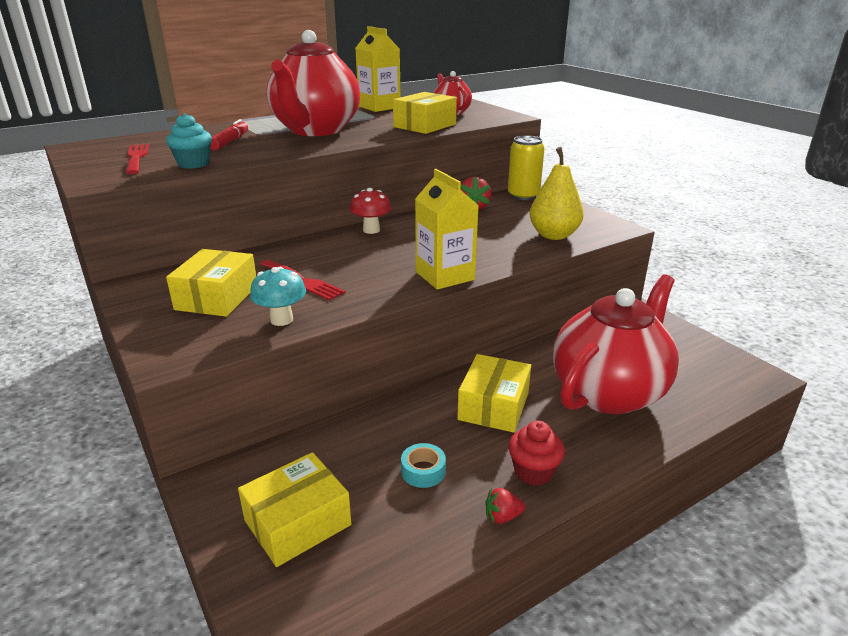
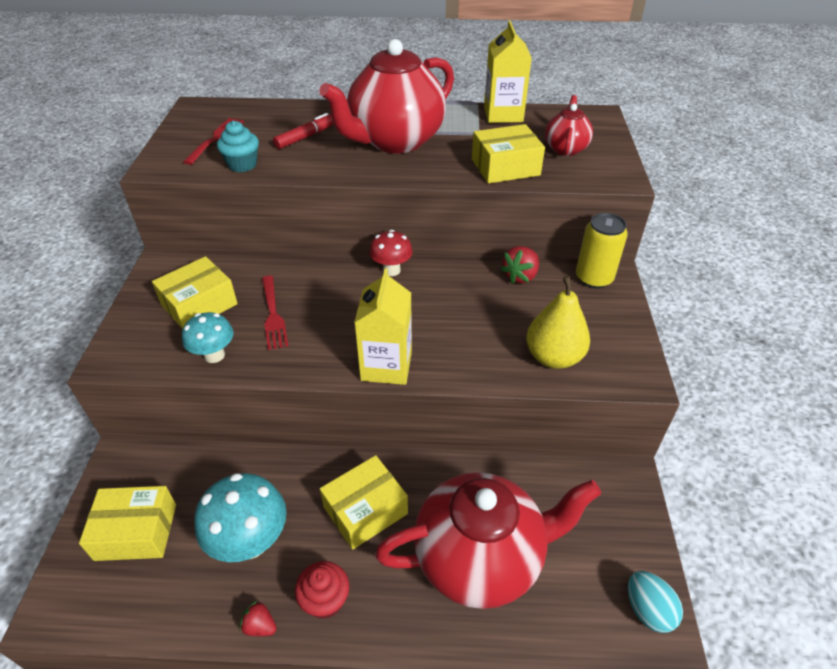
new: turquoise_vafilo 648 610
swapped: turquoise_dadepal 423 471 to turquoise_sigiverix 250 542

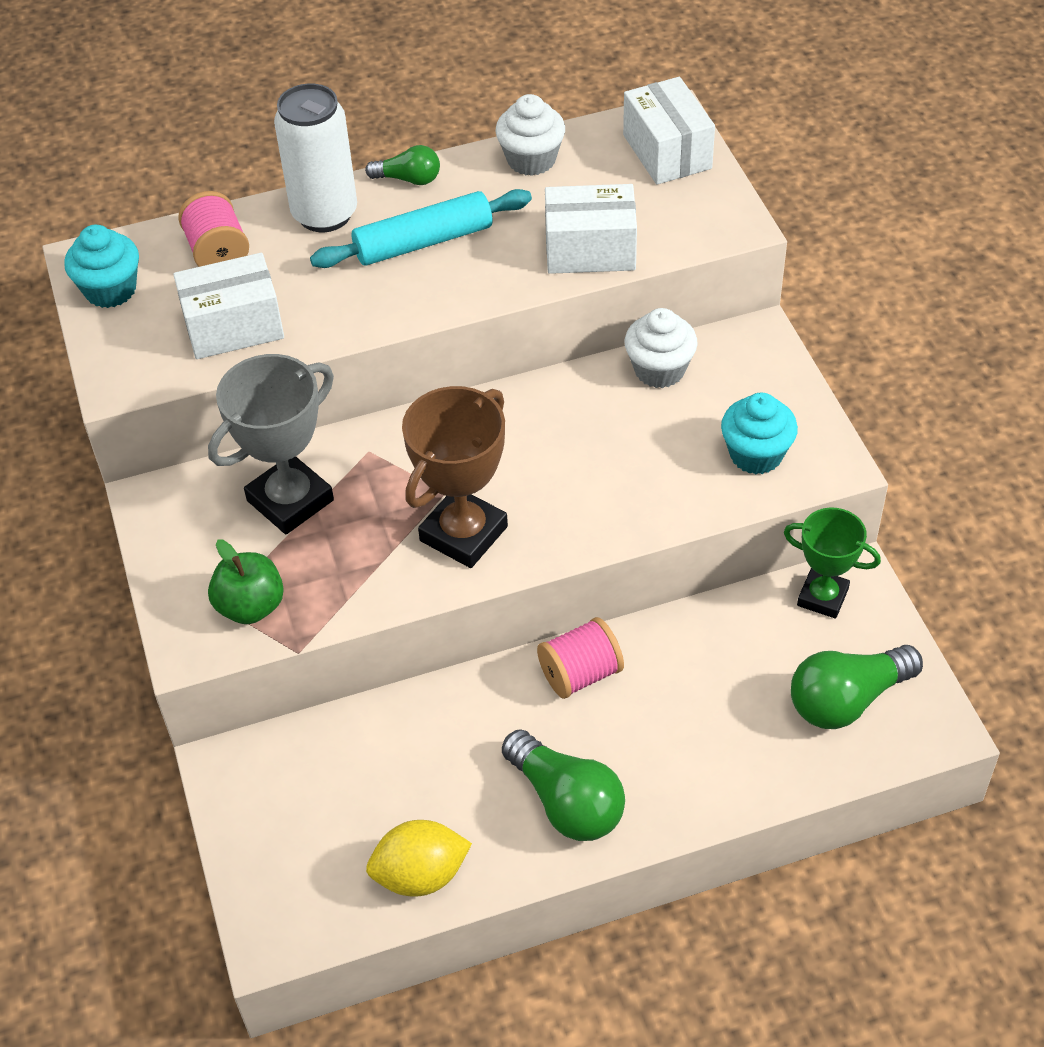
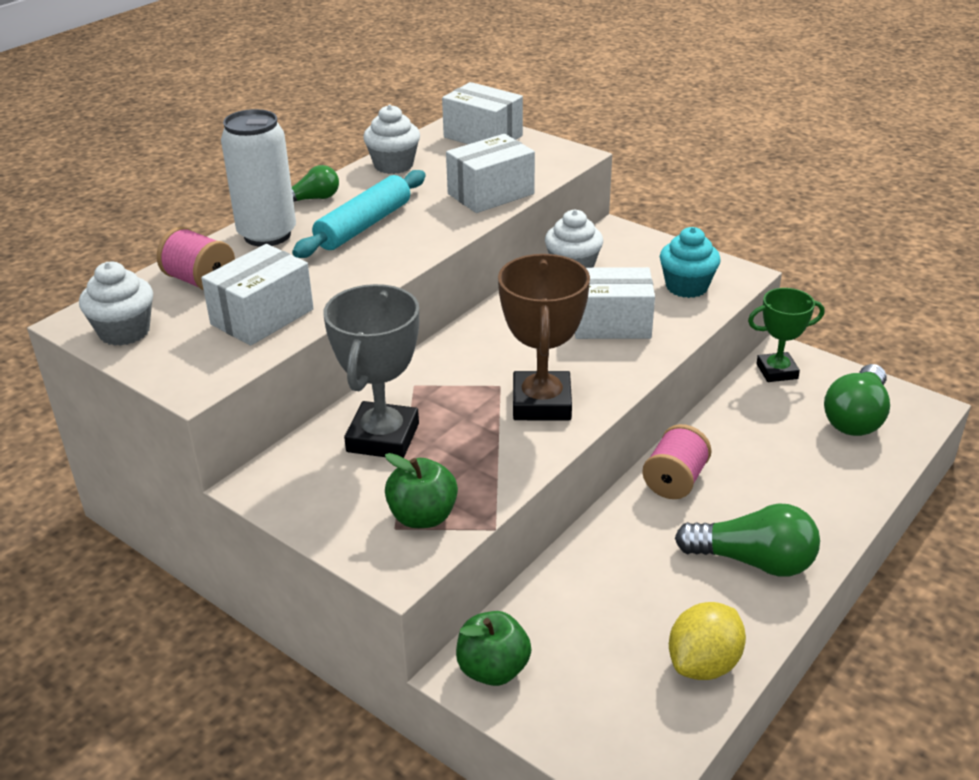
new: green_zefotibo 493 669; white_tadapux 611 323
repainted: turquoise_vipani 110 290 to white_vipani 124 332

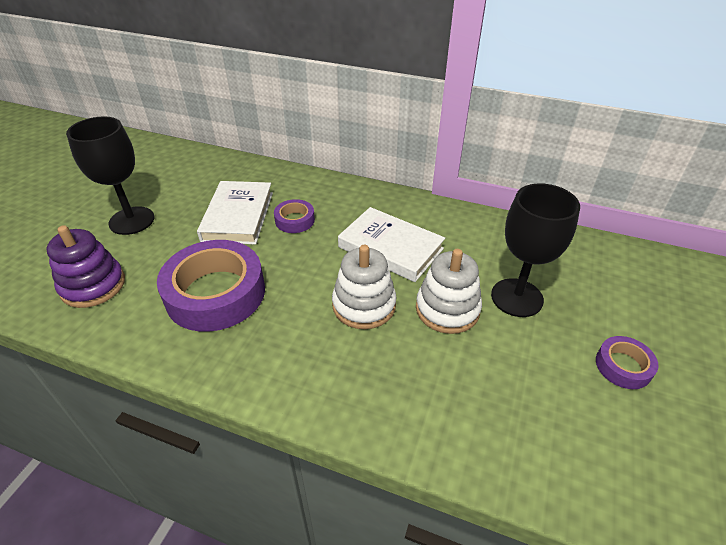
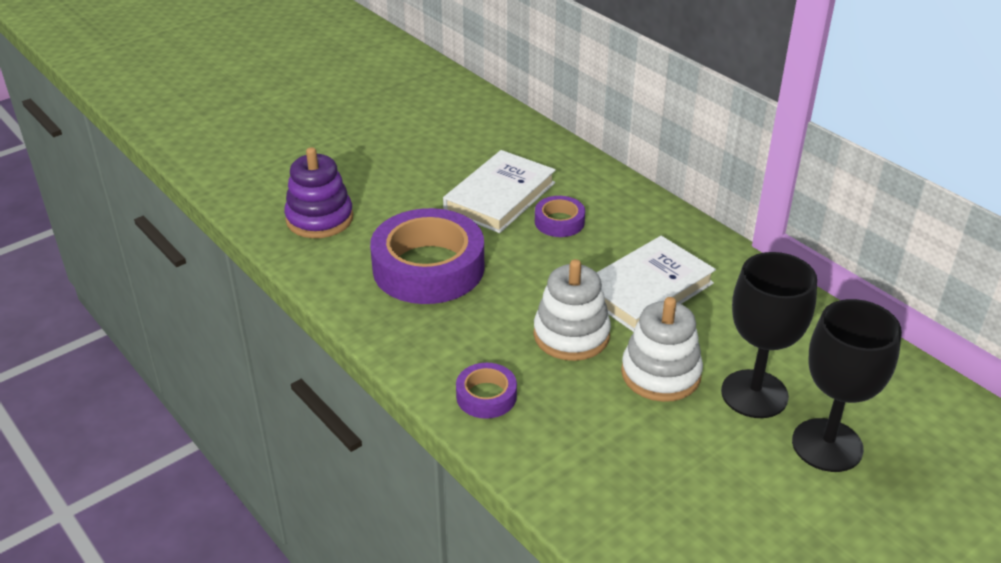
shifted: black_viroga 132 220 to 827 445; purple_dadepal 623 366 to 486 396
rotated: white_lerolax 390 248 = 647 289 75 degrees clockwise

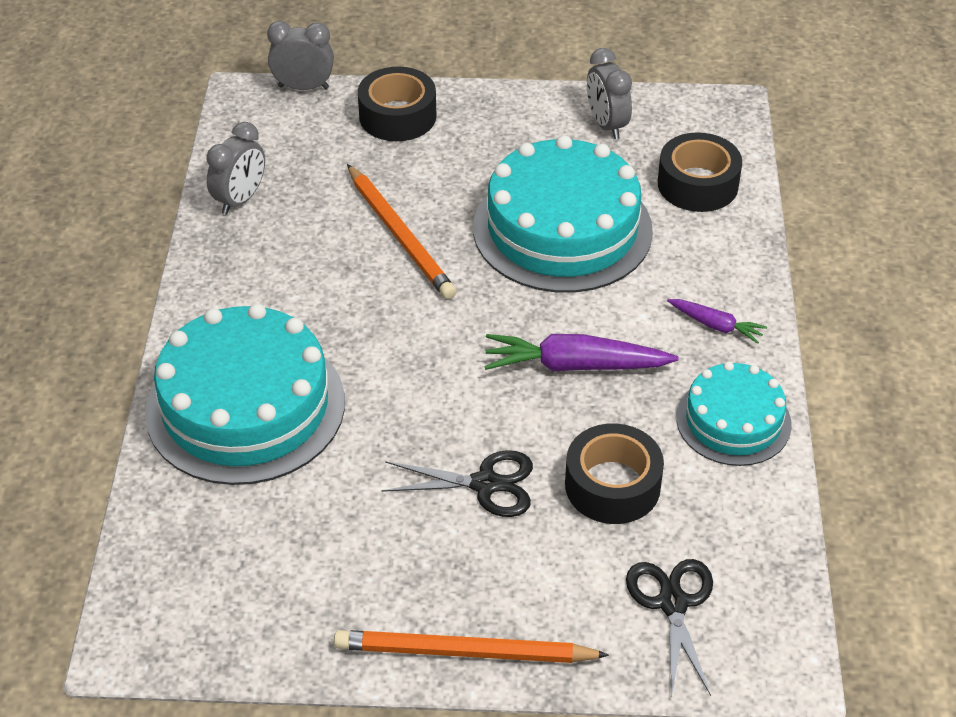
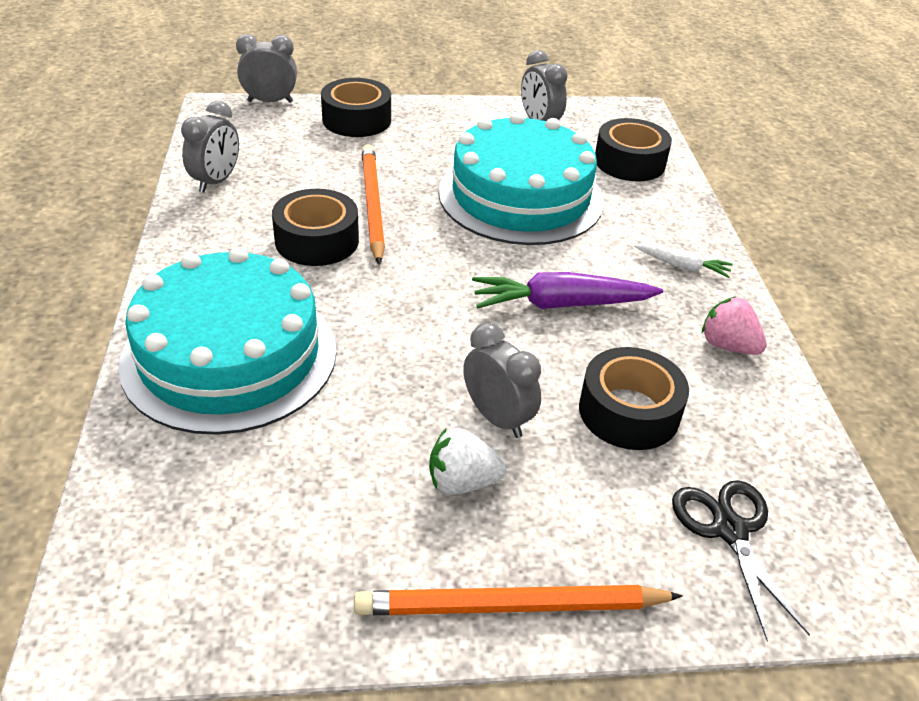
new: black_dadepal 317 240; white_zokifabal 462 482
swapped: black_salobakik 486 484 to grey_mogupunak 497 418; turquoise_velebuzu 733 421 to pink_zokifabal 727 345
repainted: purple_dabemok 716 325 to white_dabemok 682 266
rotated: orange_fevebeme 400 235 = 372 205 150 degrees counterclockwise

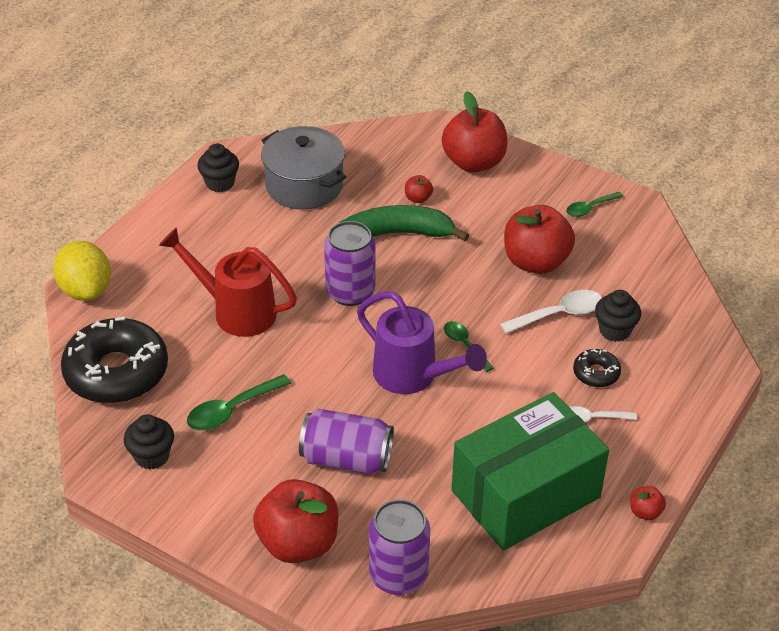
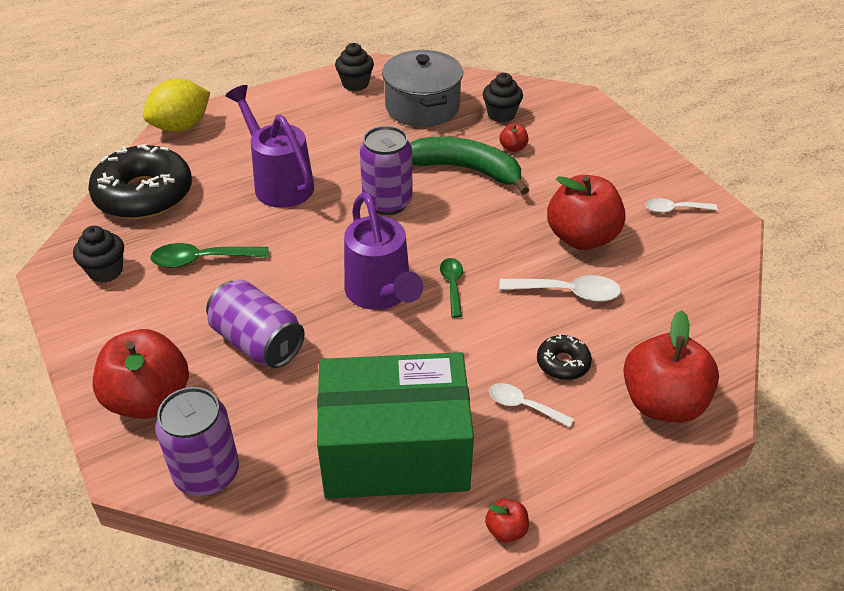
shifted: red_zefotibo 474 162 to 662 403; black_vipani 614 330 to 501 114
repainted: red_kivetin 236 311 to purple_kivetin 279 183; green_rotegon 590 208 to white_rotegon 674 209
rotated: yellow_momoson 86 290 = 181 126 45 degrees clockwise

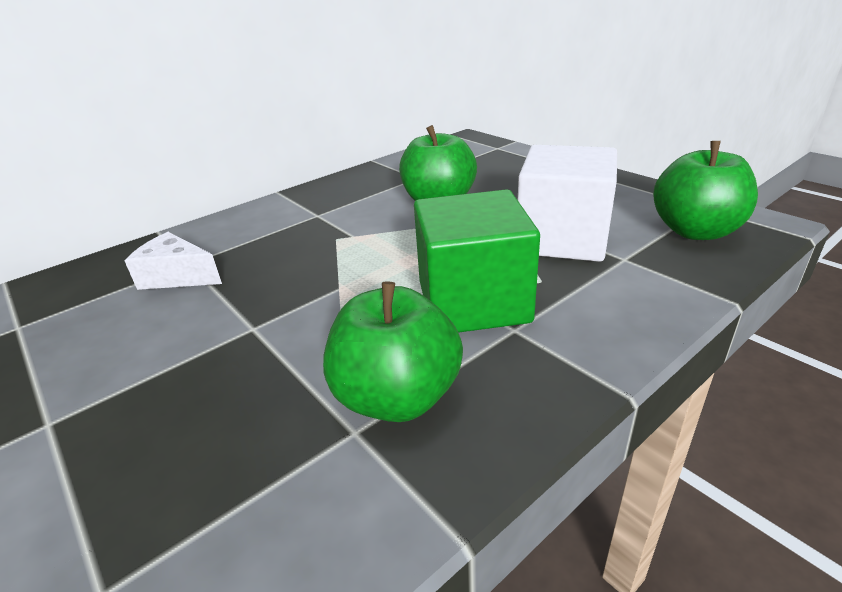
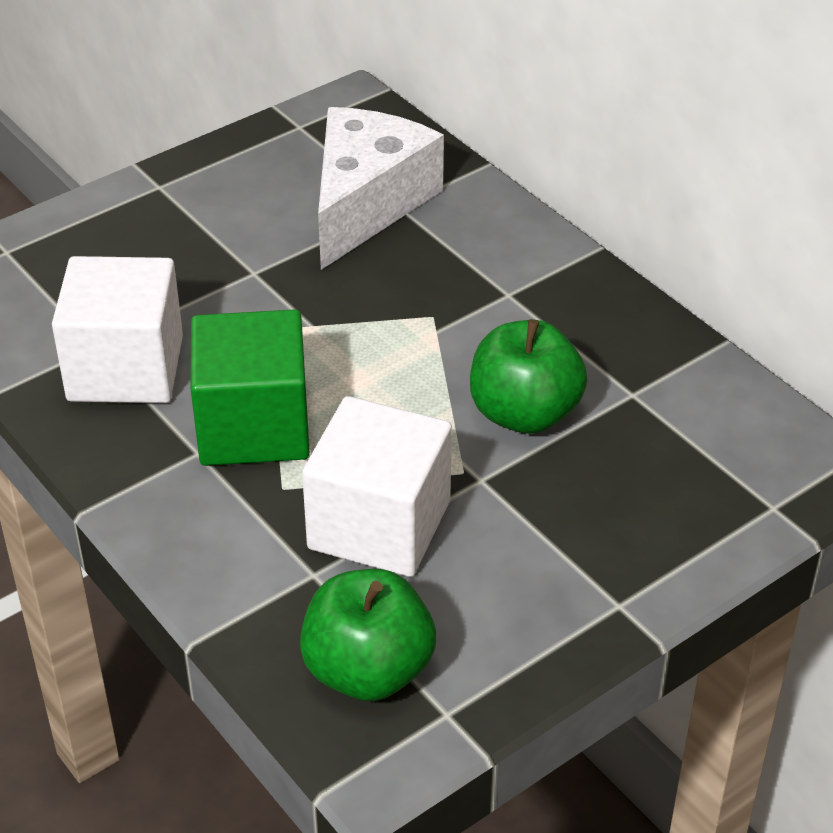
swapped: green_zefotibo 397 397 to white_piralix 125 368
scaled: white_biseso 177 276 = 367 203 x1.88

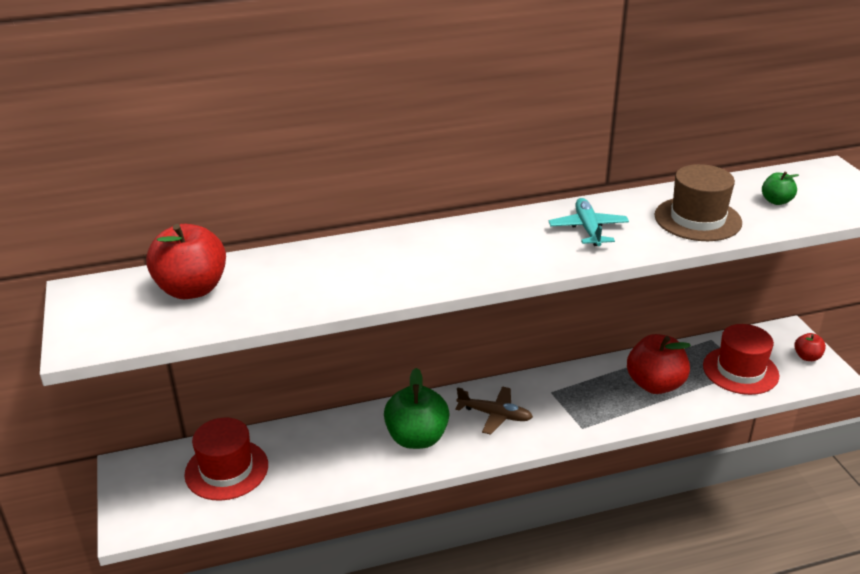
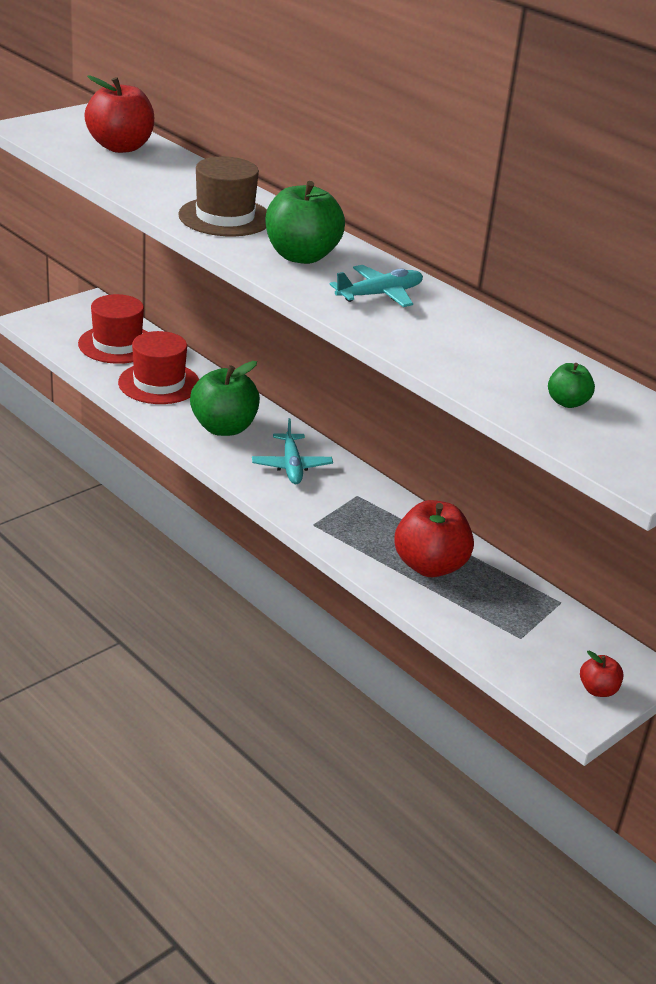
new: green_zefotibo 301 256
shifted: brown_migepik 697 219 to 225 217; red_migepik 740 370 to 159 383
repainted: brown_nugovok 494 415 to turquoise_nugovok 291 466

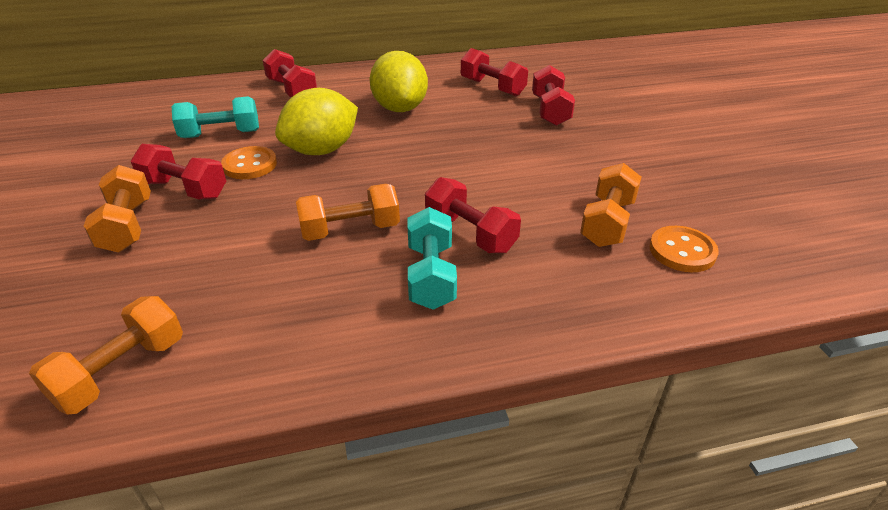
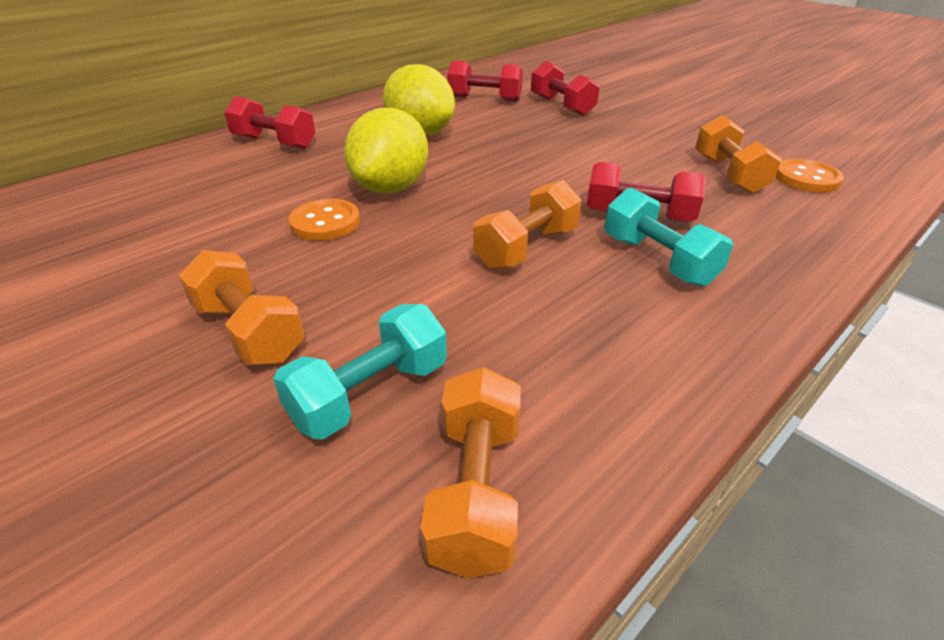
gone: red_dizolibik 184 189
shifted: turquoise_dizolibik 221 134 to 370 393

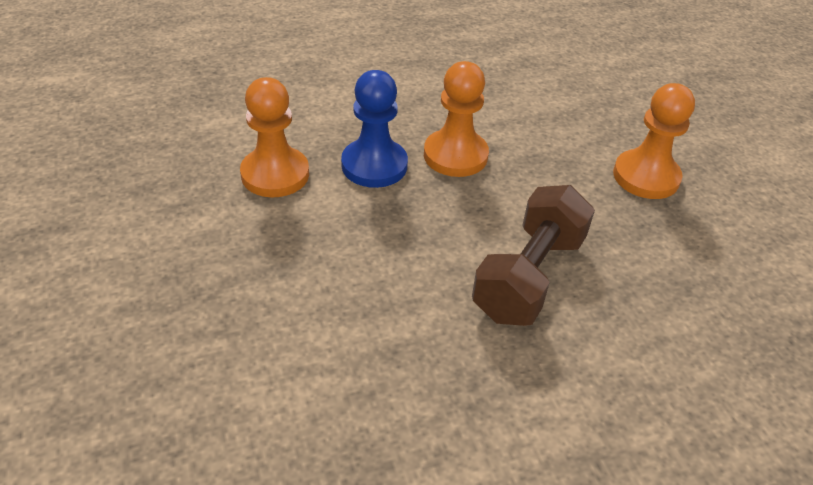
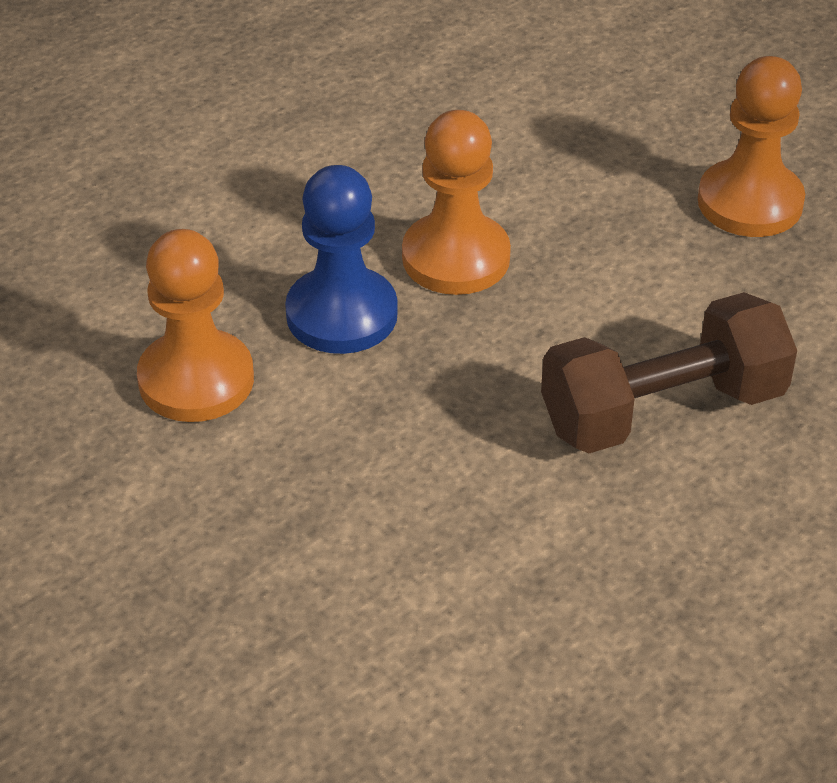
rotated: brown_dizolibik 528 276 = 662 410 60 degrees clockwise

